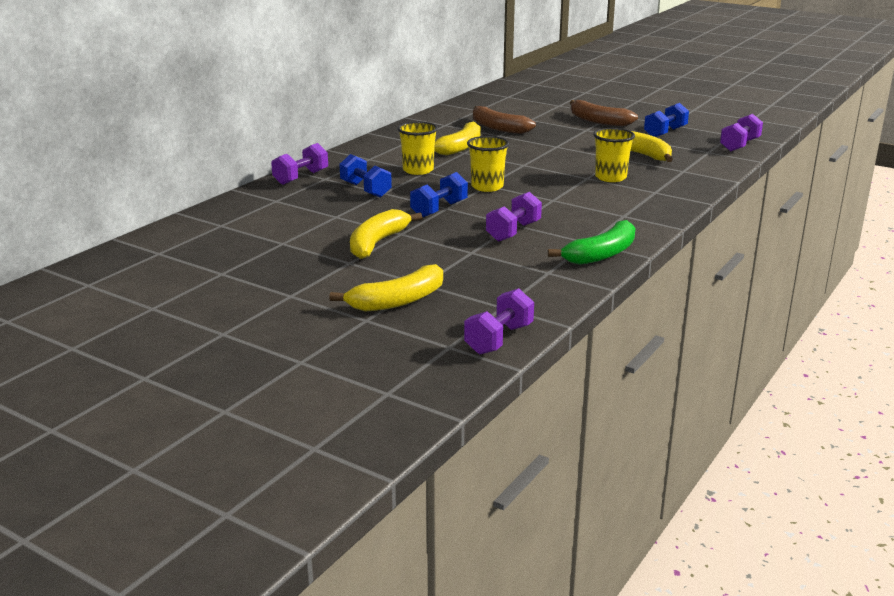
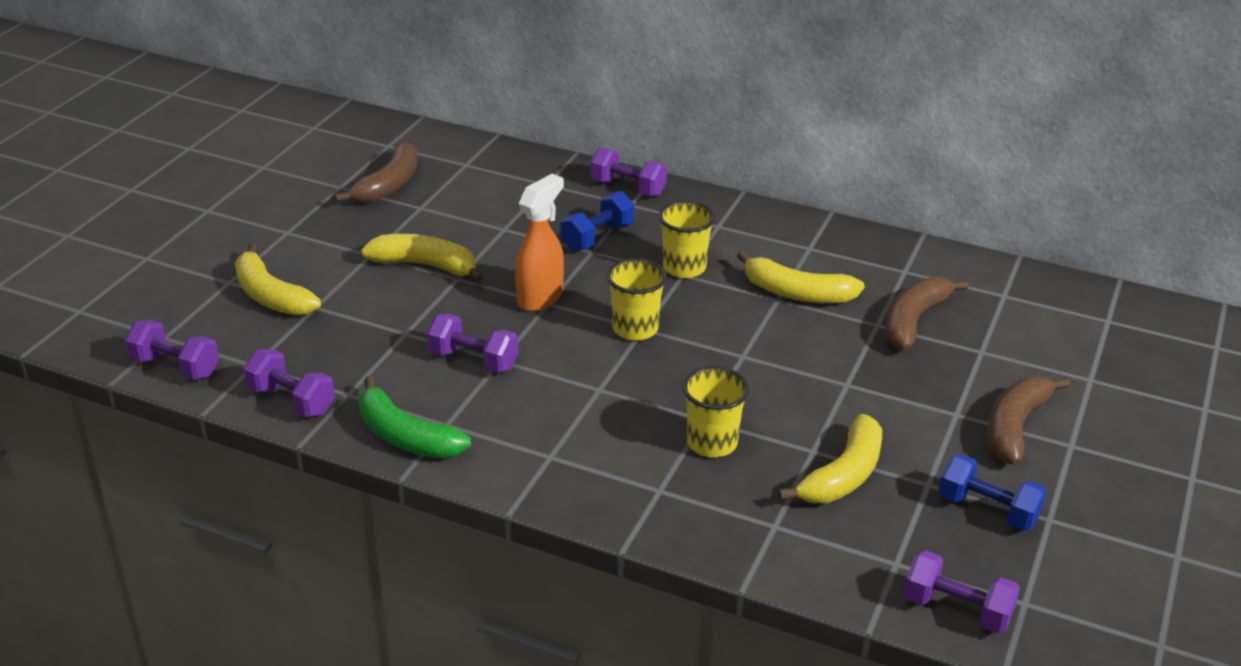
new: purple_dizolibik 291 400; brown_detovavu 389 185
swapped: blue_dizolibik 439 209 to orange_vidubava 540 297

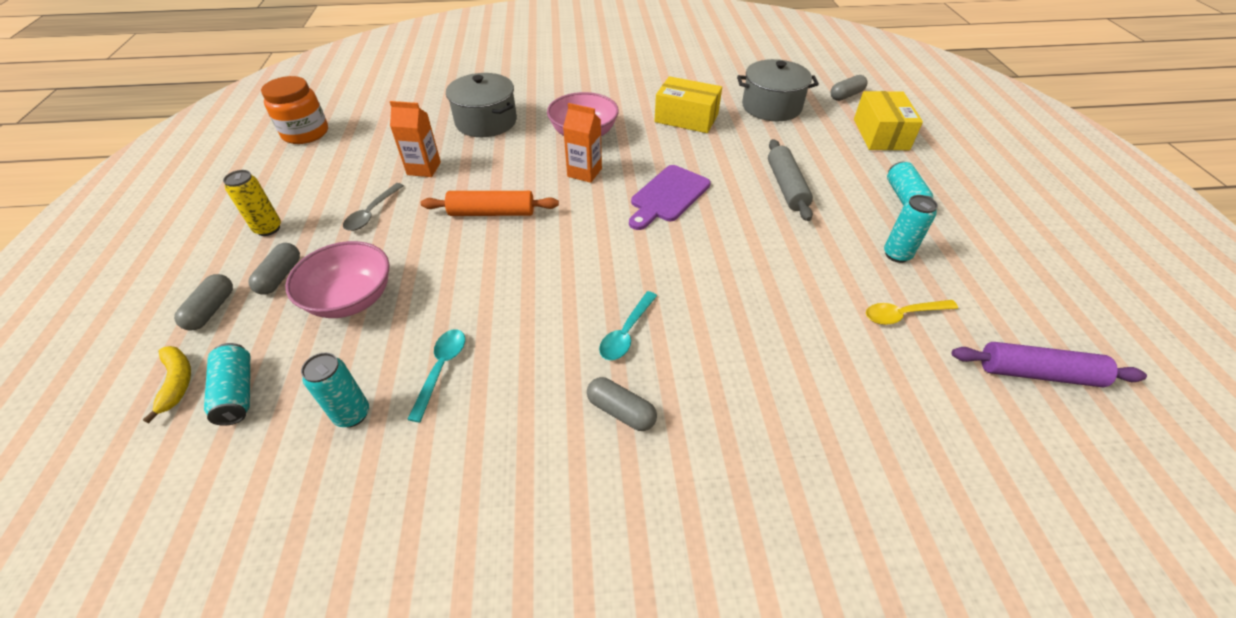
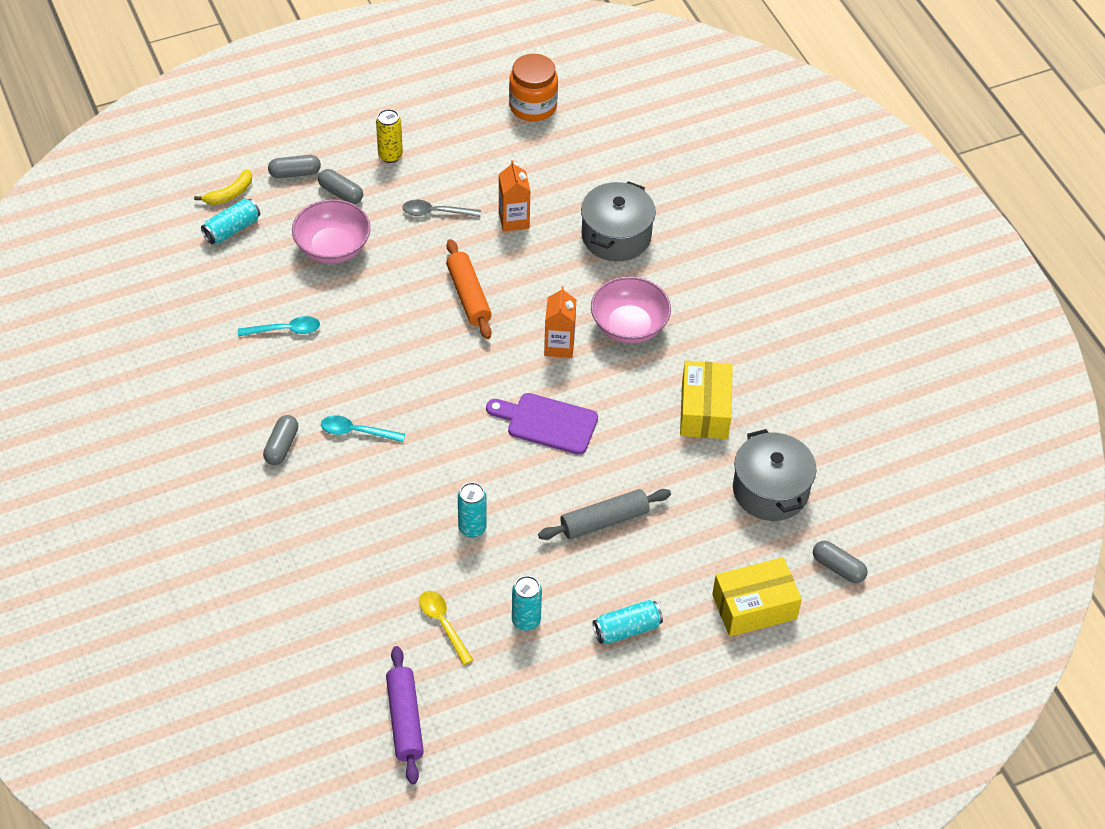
shifted: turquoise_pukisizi 352 414 to 472 528
rotated: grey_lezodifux 280 276 = 341 193 45 degrees clockwise

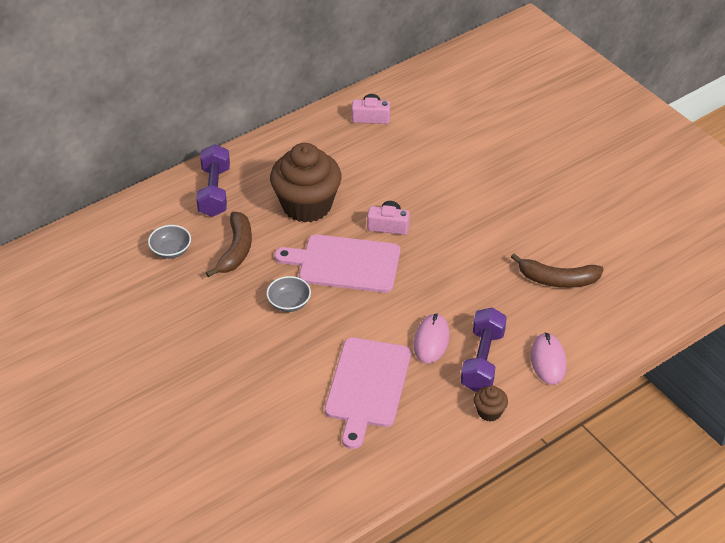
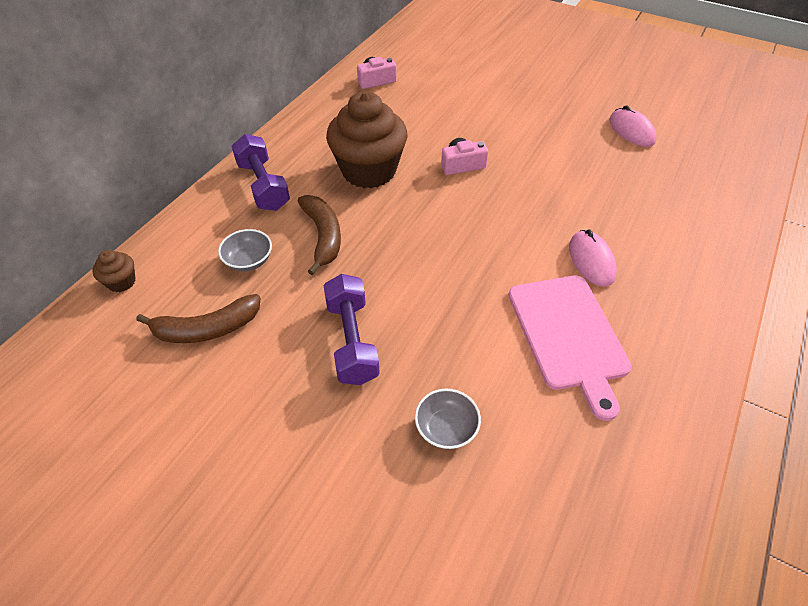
gone: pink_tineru 345 263
shifted: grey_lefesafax 289 303 to 446 428; purple_dizolibik 482 360 to 352 341; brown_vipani 489 412 to 121 282; brown_detovavu 557 279 to 207 329; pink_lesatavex 548 361 to 631 131

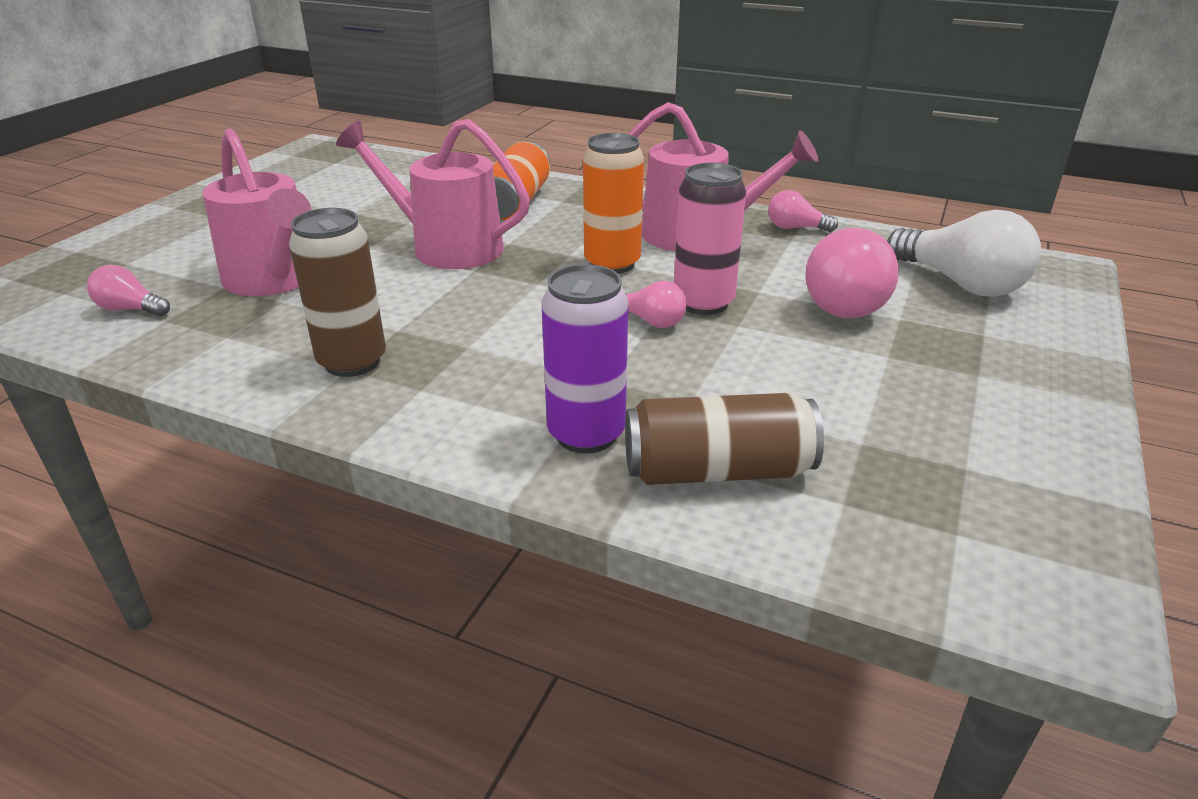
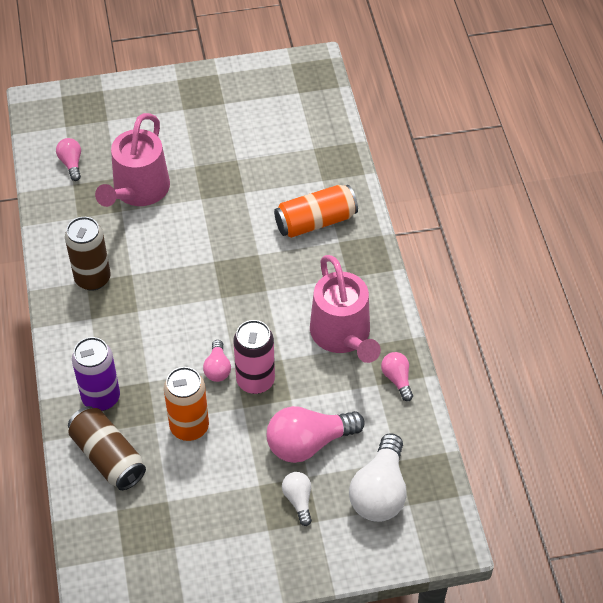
gone: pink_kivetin 447 247
new: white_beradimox 298 500
shifted: orange_pukisizi 612 264 to 189 427

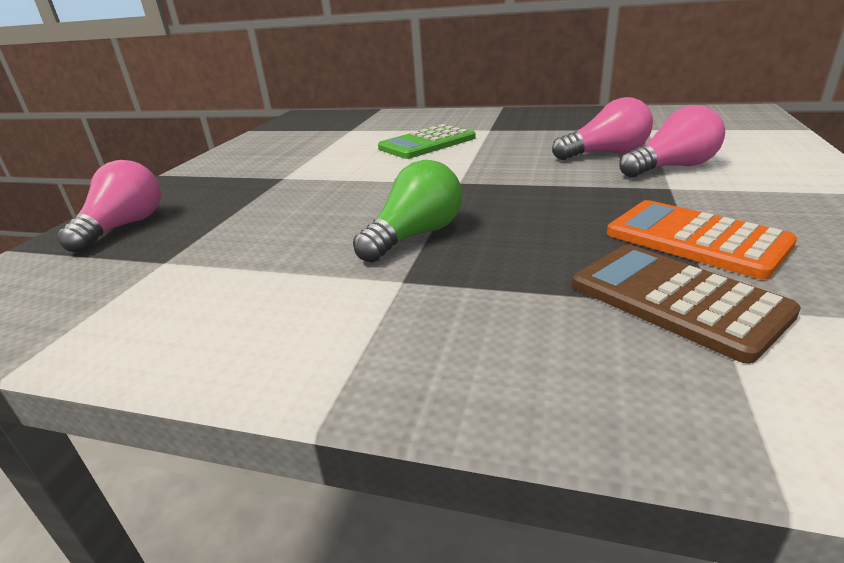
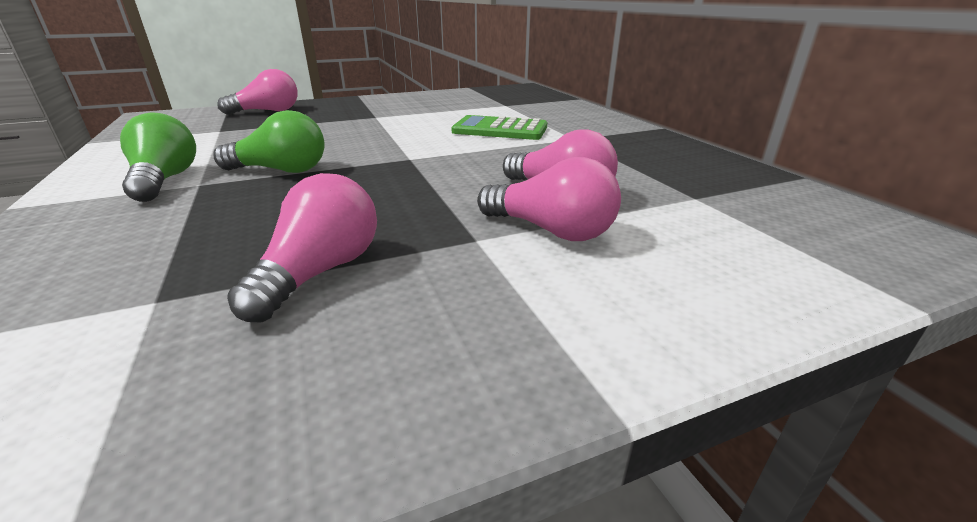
gone: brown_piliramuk 676 299
new: green_beradimox 165 180
swapped: orange_piliramuk 695 239 to pink_beradimox 320 272

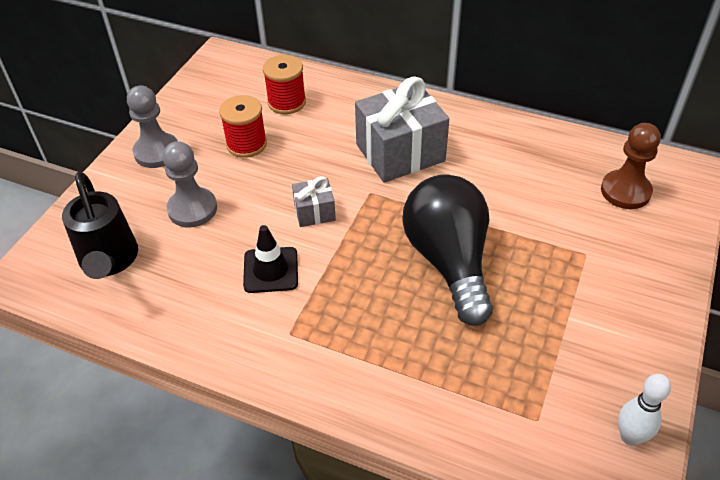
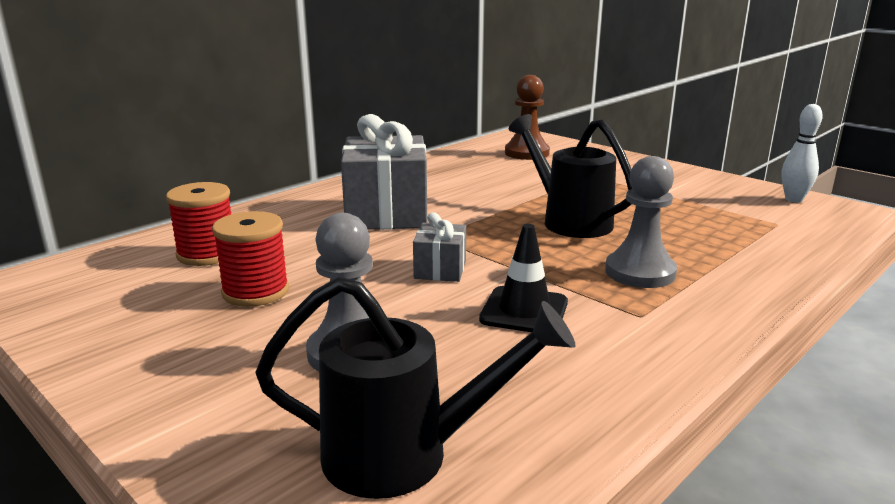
shifted: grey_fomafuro 157 152 to 640 272
swapped: black_beradimox 449 261 to black_kivetin 569 221

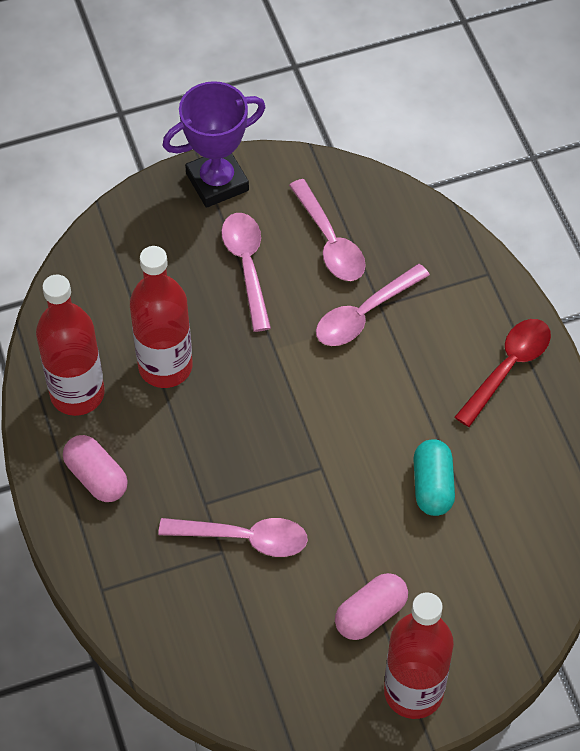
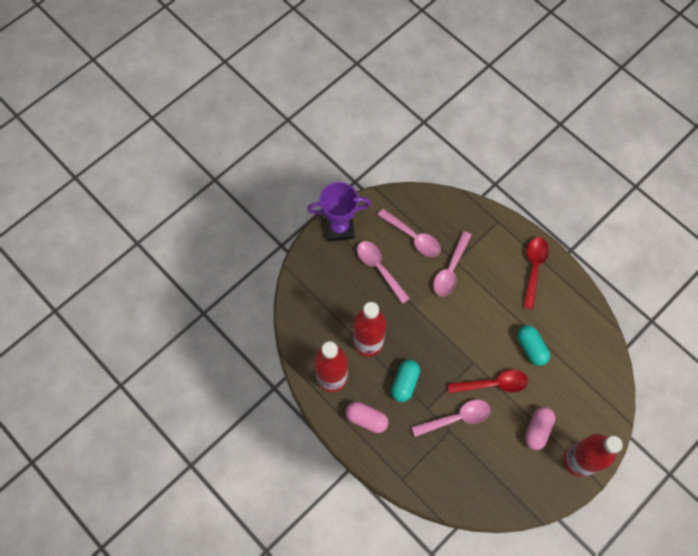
new: turquoise_lezodifux 405 383; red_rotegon 493 384
rotated: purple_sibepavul 217 182 = 339 228 45 degrees clockwise

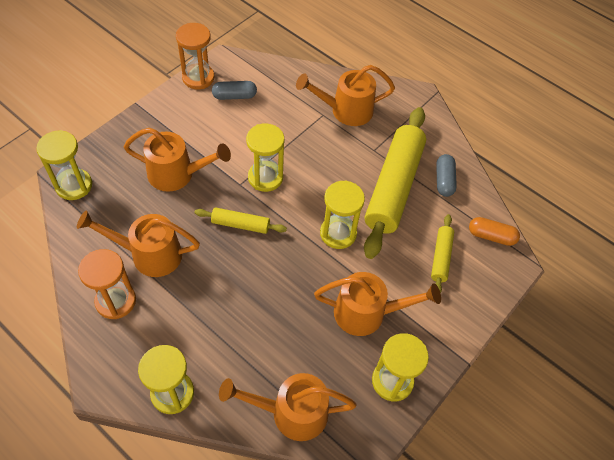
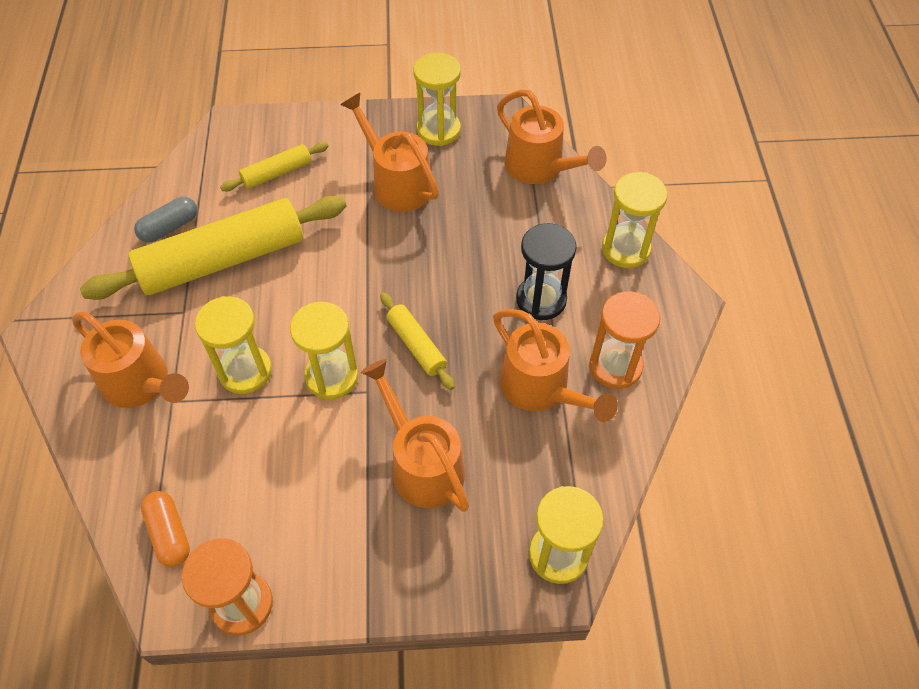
gone: grey_lezodifux 234 96
new: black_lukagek 541 299
shifted: yellow_lukagek 338 233 to 245 371; orange_lezodifux 491 236 to 169 534

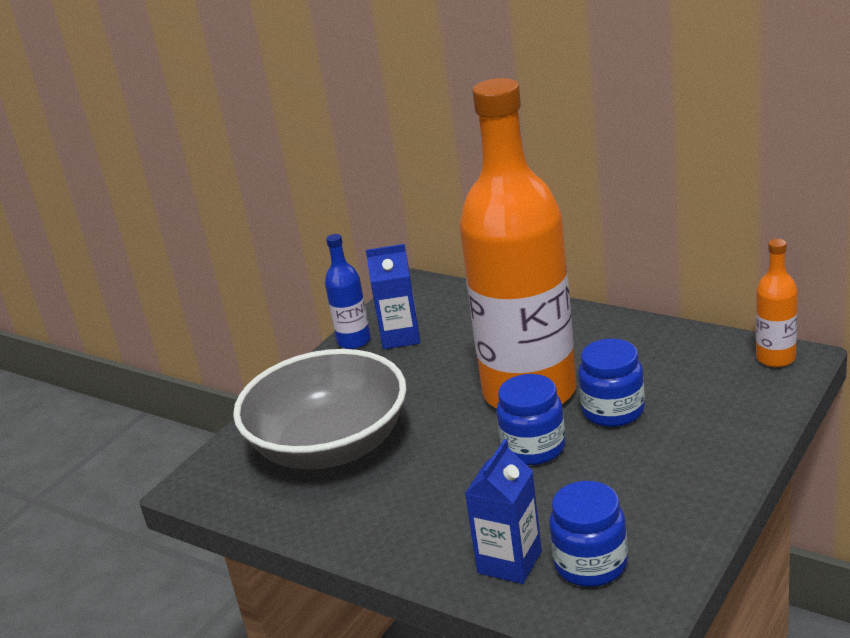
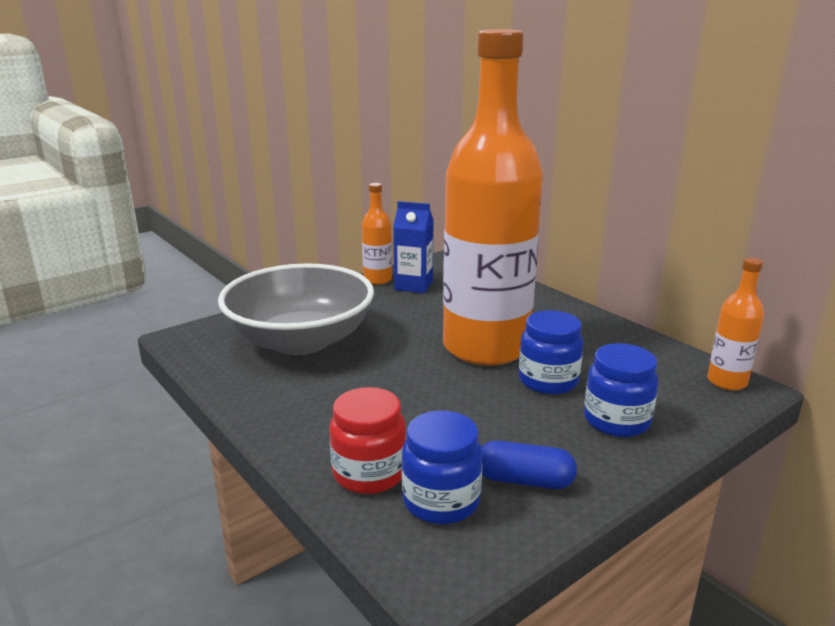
new: blue_lezodifux 524 480
shifted: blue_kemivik 533 448 to 616 420
swapped: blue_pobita 509 562 to red_kemivik 369 473
repainted: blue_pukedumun 354 341 to orange_pukedumun 377 280

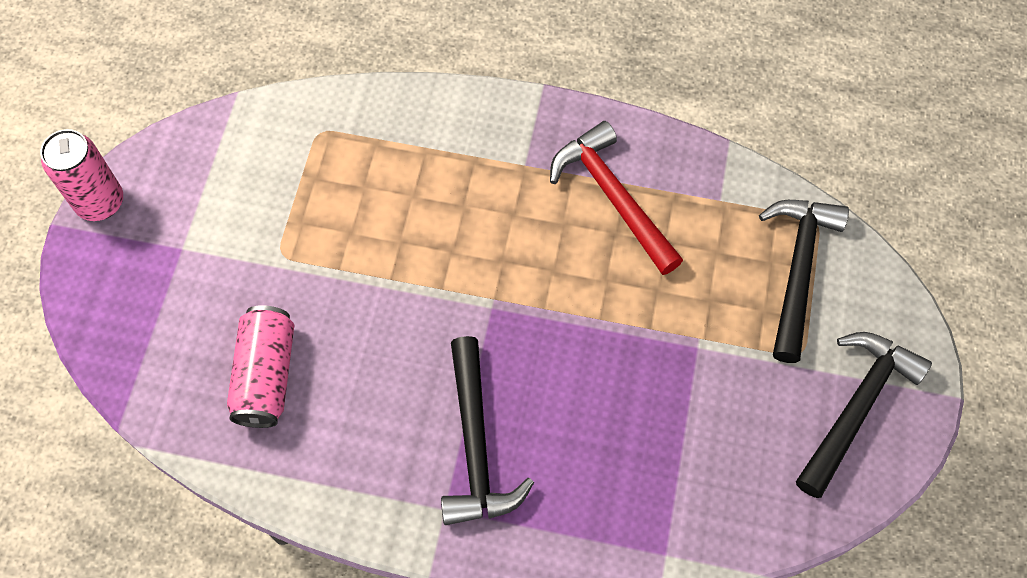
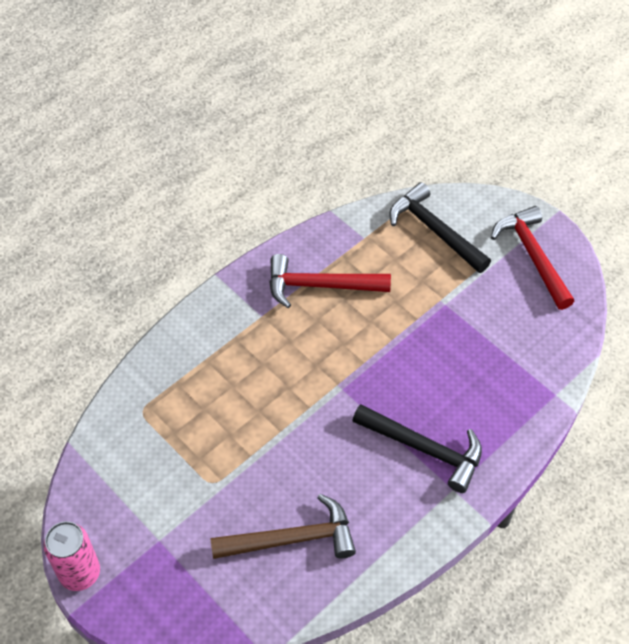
swapped: pink_pukisizi 266 375 to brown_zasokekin 291 539
repainted: black_zasokekin 856 407 to red_zasokekin 532 256

